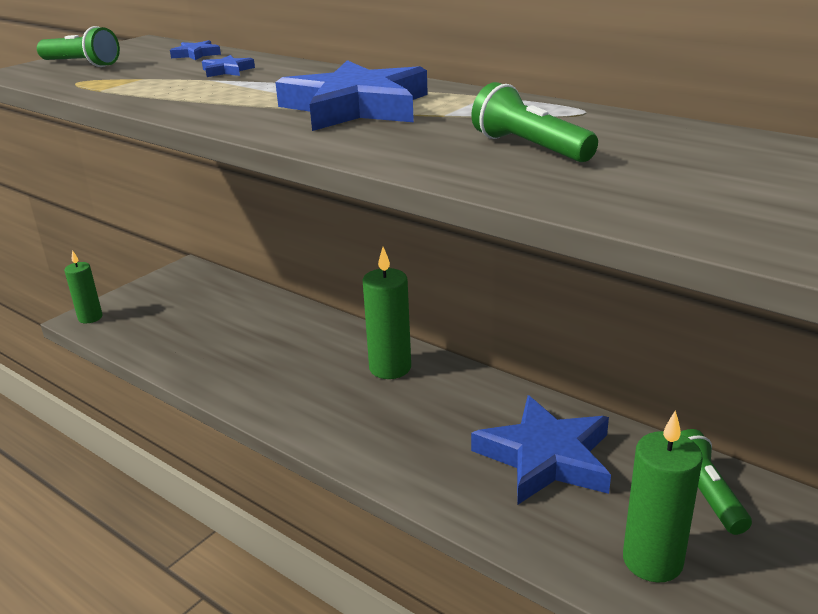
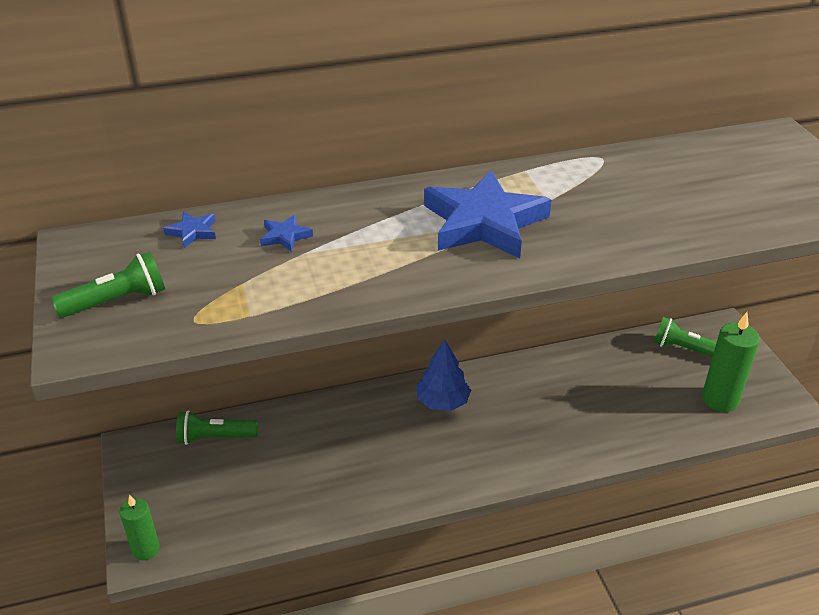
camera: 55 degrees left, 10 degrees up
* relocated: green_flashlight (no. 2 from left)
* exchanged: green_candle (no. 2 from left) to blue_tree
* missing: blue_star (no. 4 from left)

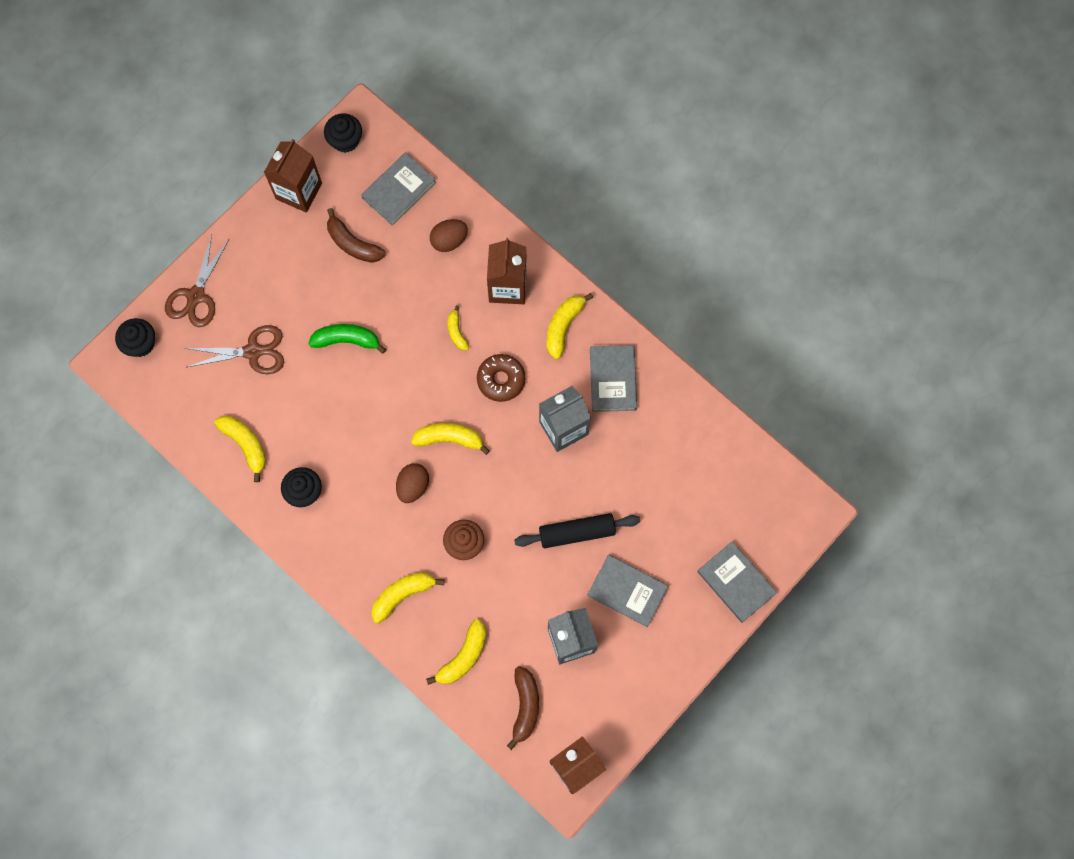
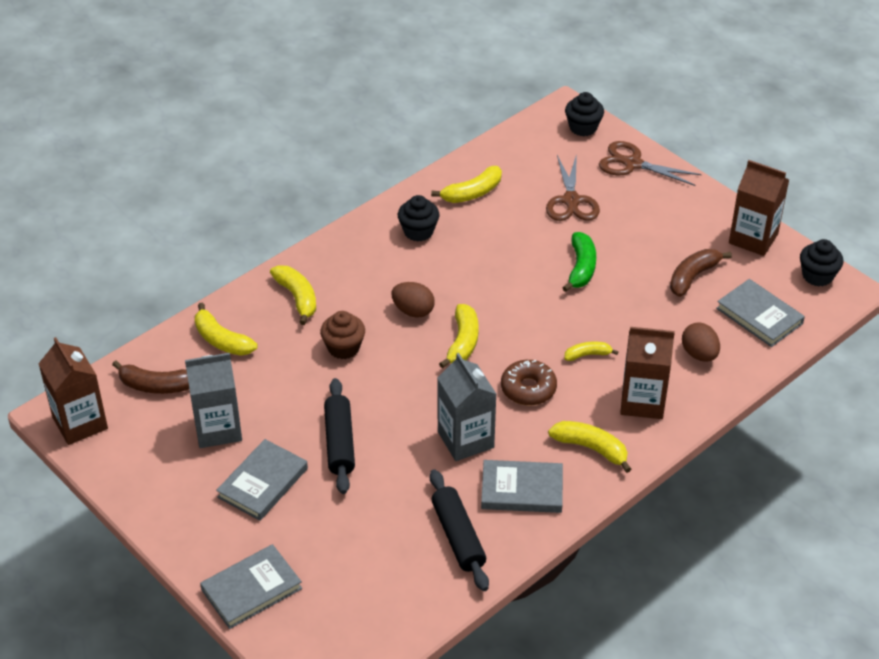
camera: 95 degrees right, 30 degrees down
* appeared: black_rolling_pin (no. 2 from left)

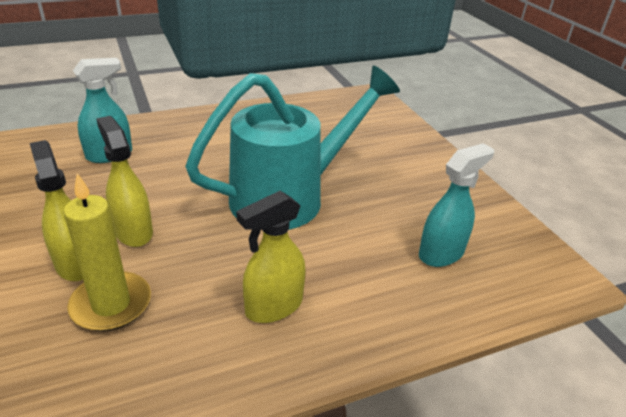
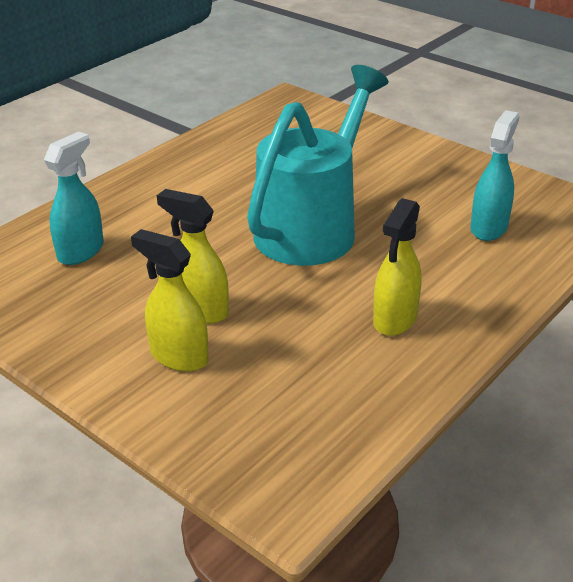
camera: 25 degrees left, 0 degrees up
* missing: yellow_candle

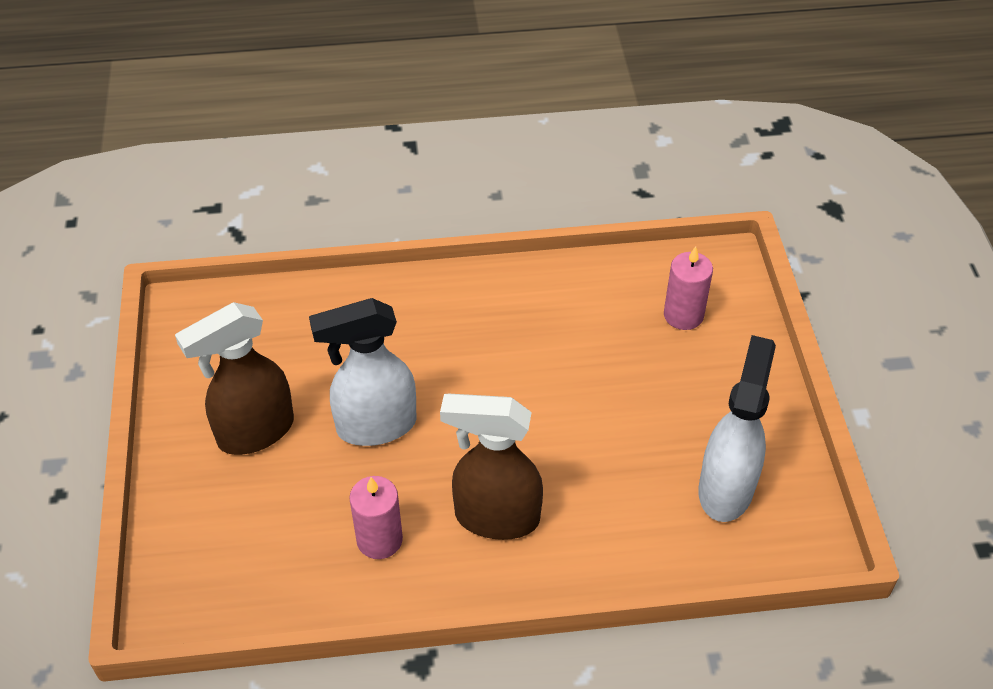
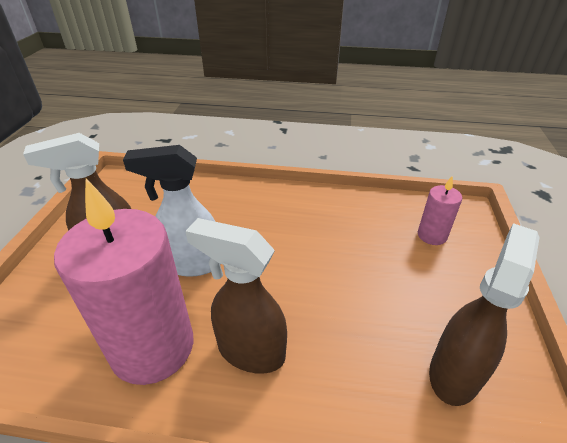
camera: 15 degrees right, 10 degrees down
* colour: white_spray_bottle (no. 2 from left) to brown_spray_bottle (no. 3 from left)
* size: pink_candle (no. 1 from left) x2.15

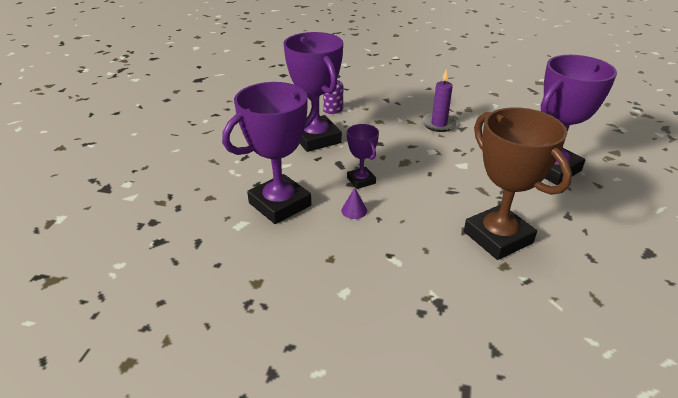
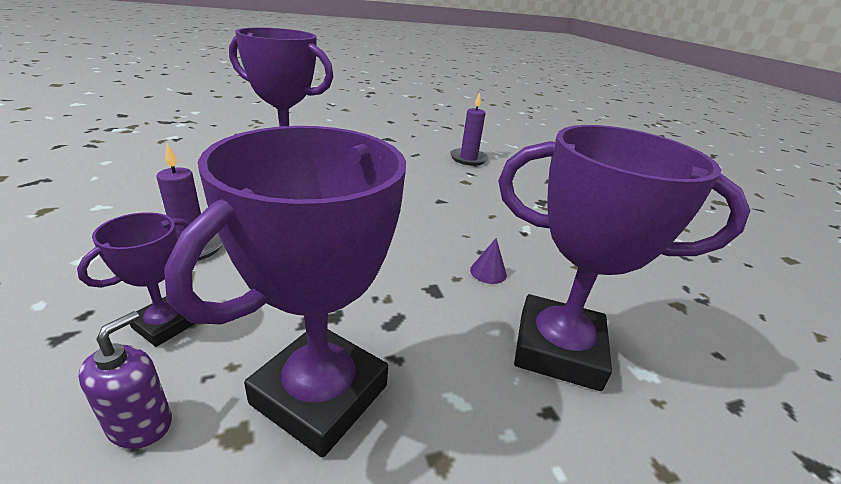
camera: 125 degrees left, 5 degrees down
* missing: brown_trophy
* relocated: purple_trophy (no. 3 from left in the first image) to purple_trophy (no. 1 from left)
* appeared: purple_candle (no. 2 from left)

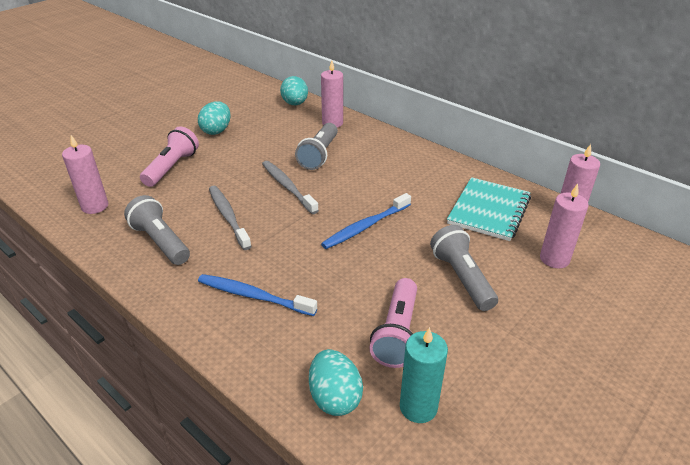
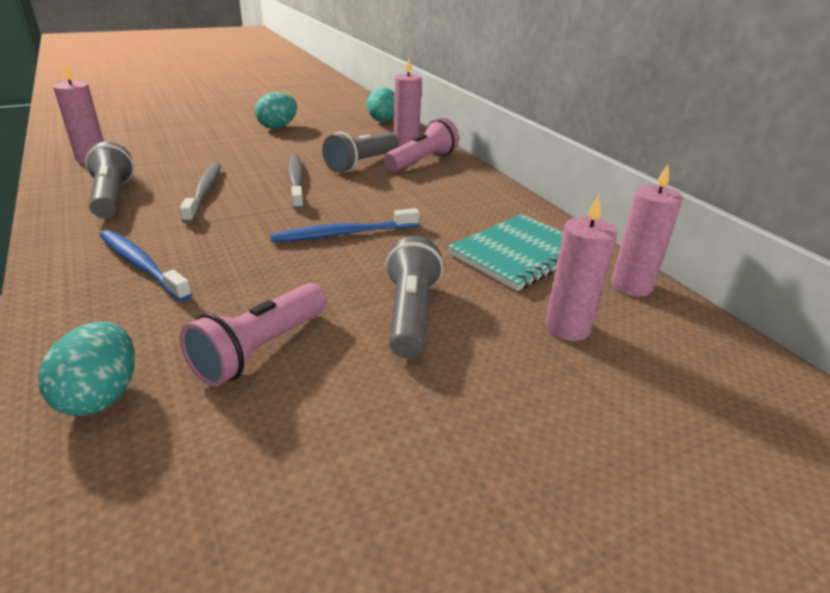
camera: 20 degrees right, 5 degrees down
* relocated: pink_flashlight (no. 1 from left in the first image) to pink_flashlight (no. 2 from left)
* missing: turquoise_candle

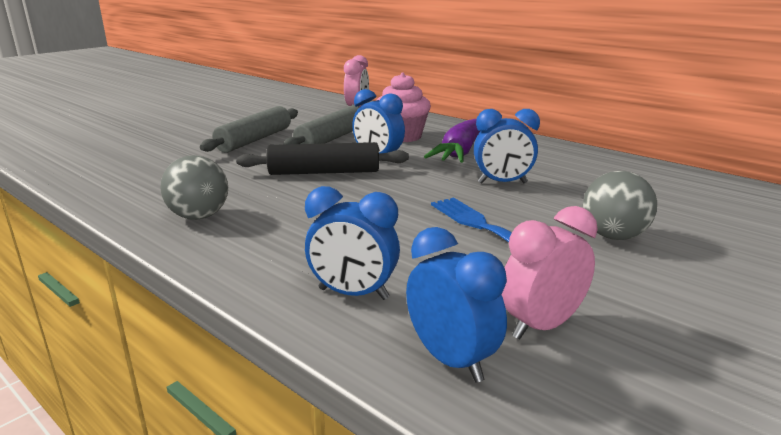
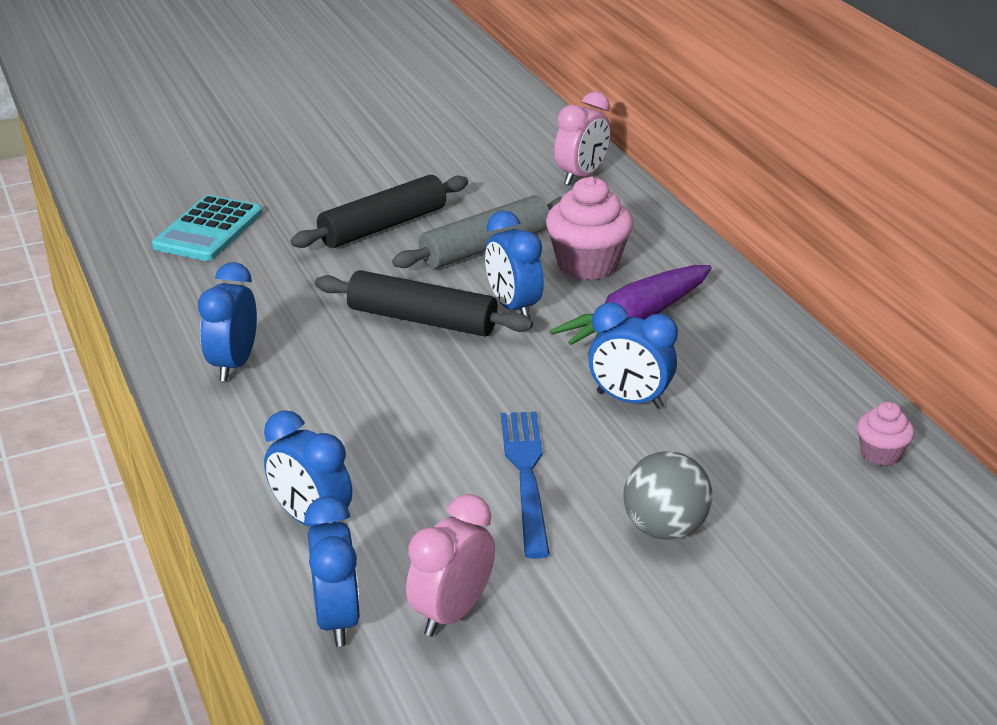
camera: 25 degrees right, 10 degrees up
* colour: grey_rolling_pin (no. 1 from left) to black_rolling_pin (no. 1 from left)
* exchanged: grey_ball (no. 1 from left) to blue_clock (no. 1 from left)
* spun: pink_clock (no. 2 from left in the first image) 45 degrees counterclockwise
* appeared: turquoise_calculator
* appeared: pink_cupcake (no. 2 from left)

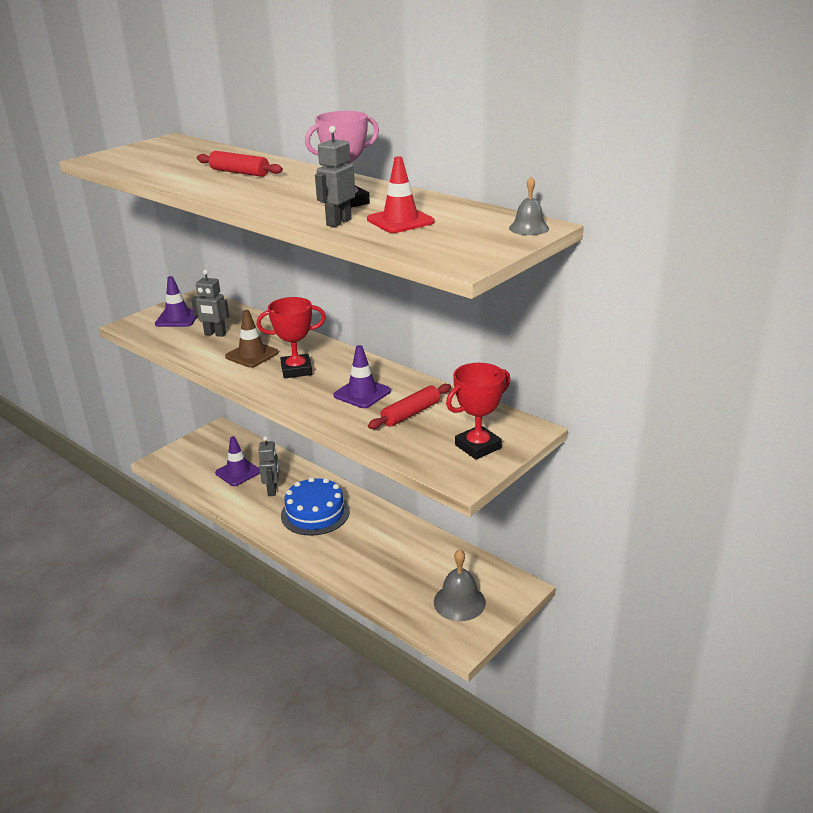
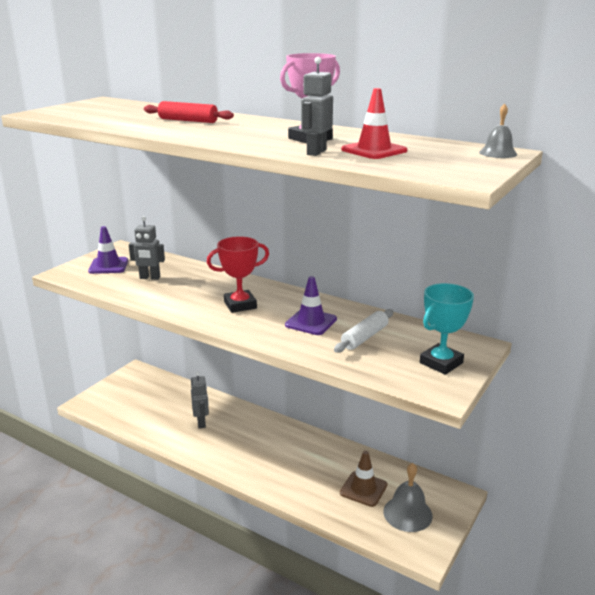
camera: 10 degrees left, 5 degrees down
* relocated: brown_traffic_cone
* colour: red_trophy (no. 2 from left) to turquoise_trophy
* colour: red_rolling_pin (no. 2 from left) to white_rolling_pin
* missing: purple_traffic_cone (no. 2 from left)
* missing: blue_cake

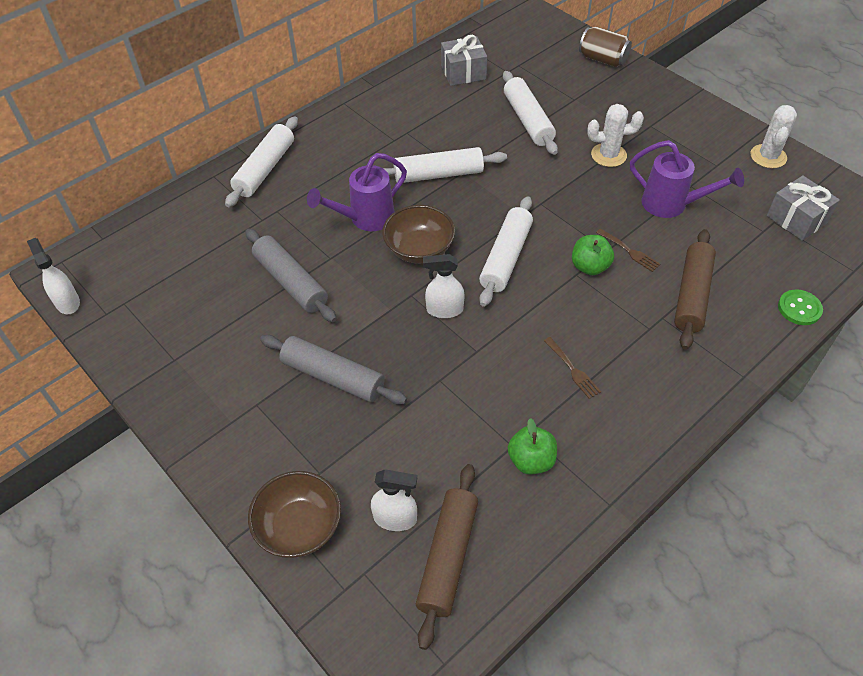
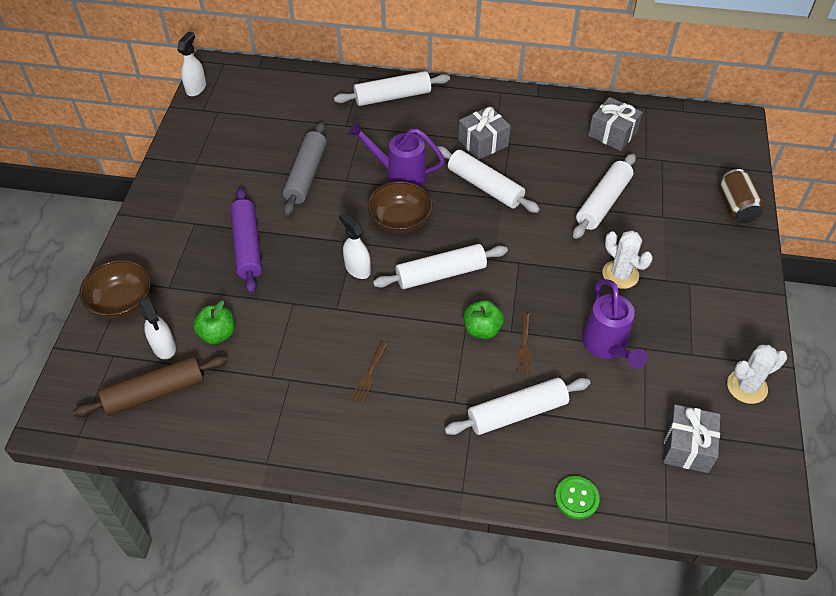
camera: 50 degrees right, 0 degrees up
* colour: brown_rolling_pin (no. 2 from left) to white_rolling_pin (no. 4 from left)
* colour: grey_rolling_pin (no. 2 from left) to purple_rolling_pin
* relocated: green_apple (no. 1 from left)
* appeared: grey_gift (no. 1 from left)

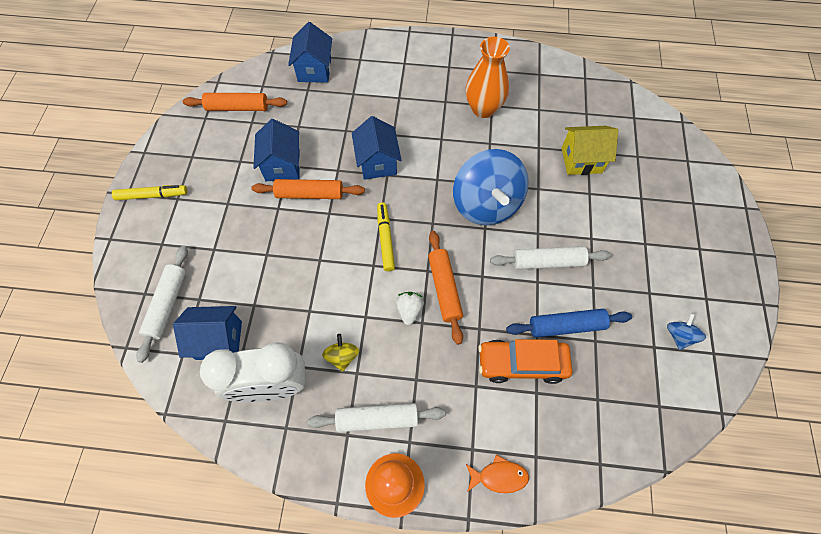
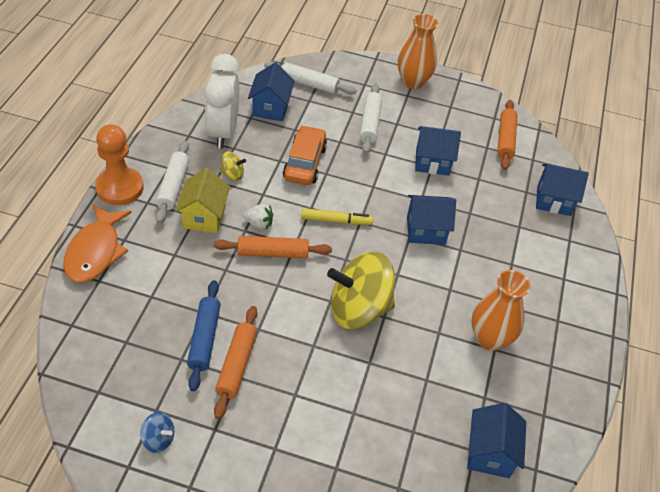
camera: 95 degrees right, 15 degrees down
* relocated: yellow_house
* colour: blue_spinning_top (no. 1 from left) to yellow_spinning_top (no. 2 from left)
* relocated: orange_rolling_pin (no. 2 from left in the first image) to orange_rolling_pin (no. 1 from left)
* exchanged: yellow_marker (no. 1 from left) to orange_vase (no. 1 from left)
* relocated: white_rolling_pin (no. 3 from left)
* relocated: orange_car
* size: orange_fish x1.89
* appeared: blue_house (no. 4 from left)

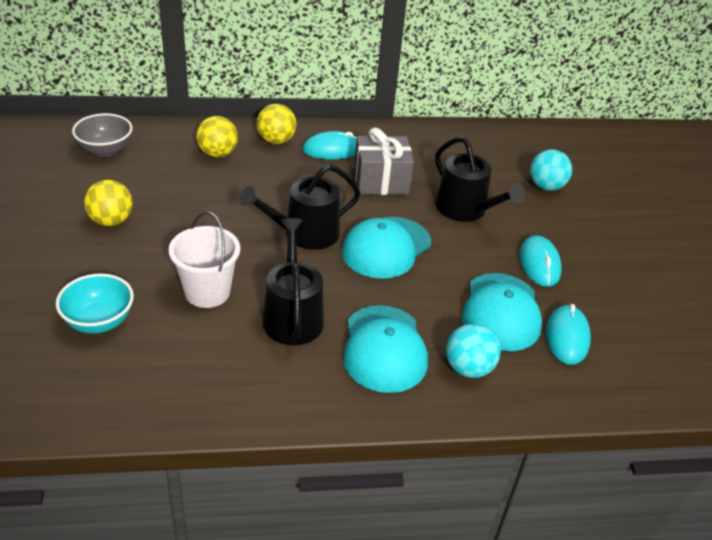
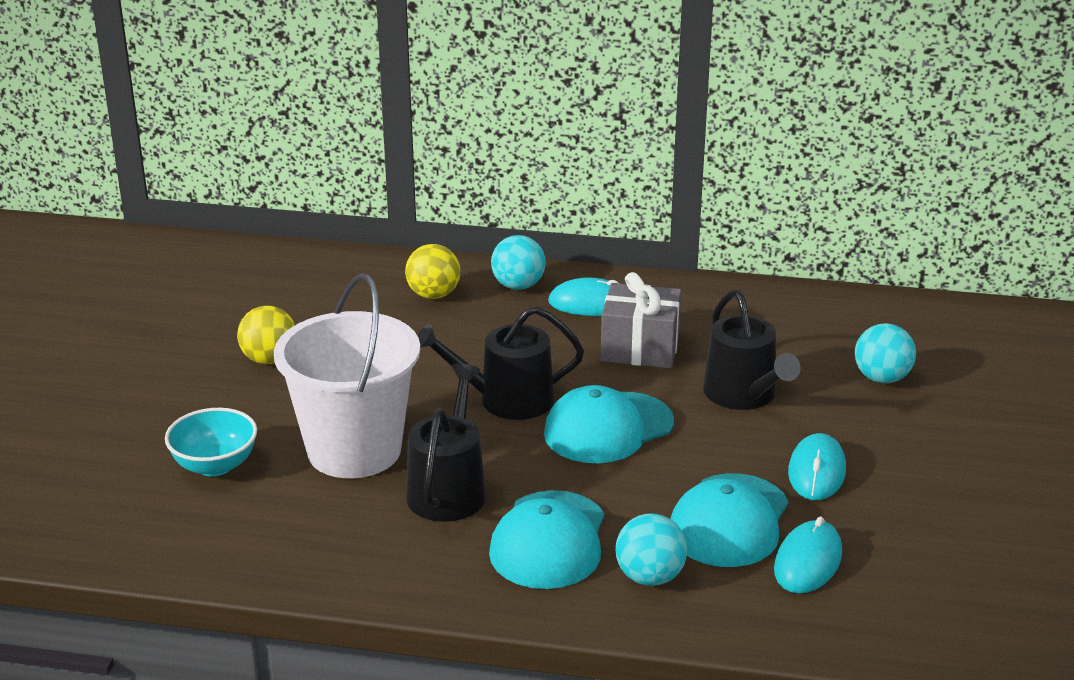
camera: 20 degrees right, 10 degrees down
* colour: yellow_ball (no. 3 from left) to turquoise_ball (no. 1 from left)
* missing: grey_bowl
* size: white_bucket x1.62

